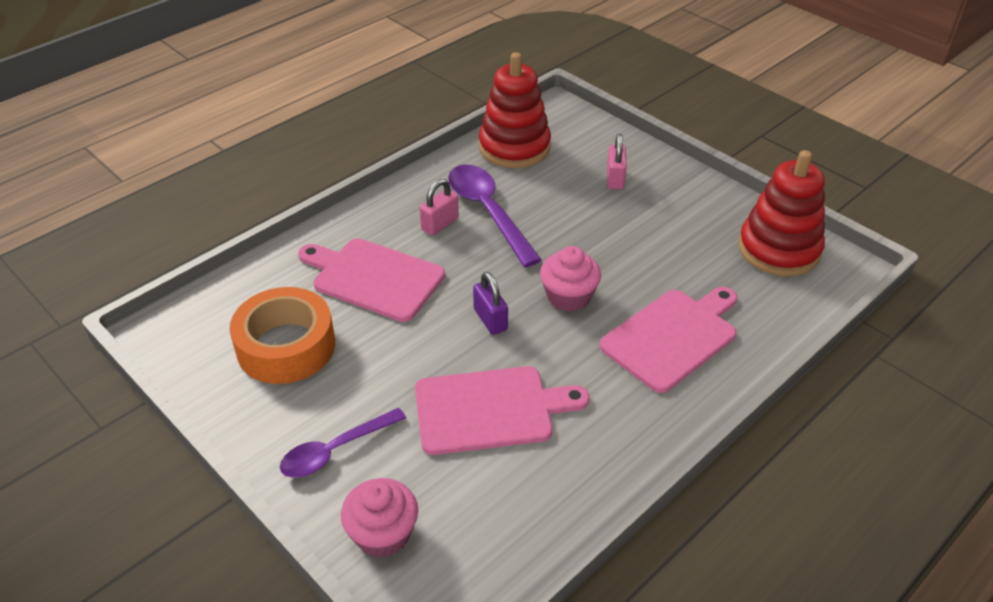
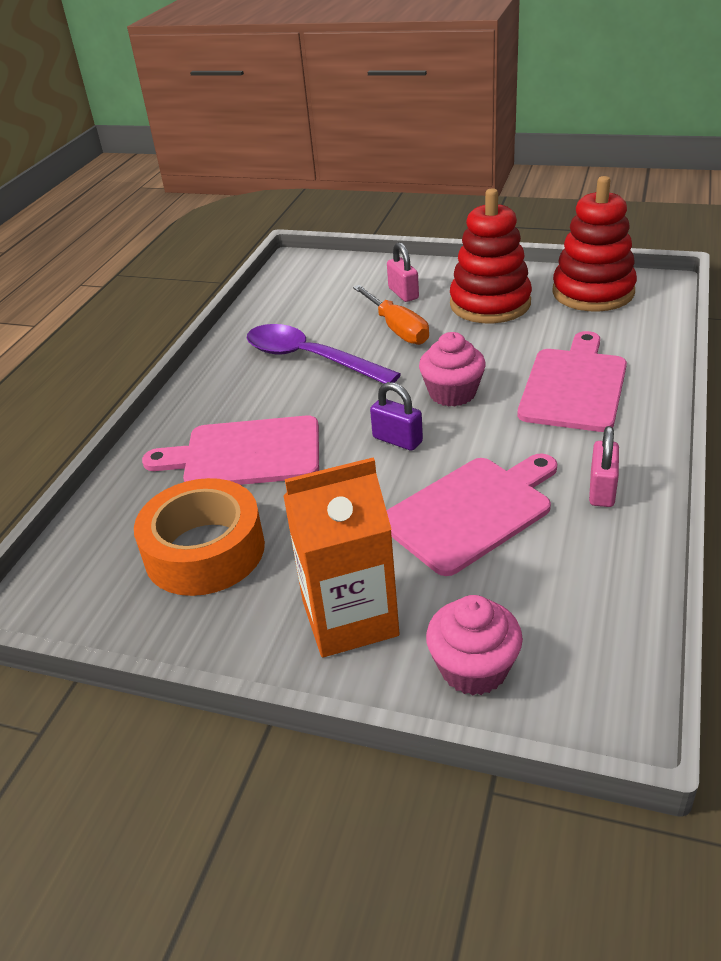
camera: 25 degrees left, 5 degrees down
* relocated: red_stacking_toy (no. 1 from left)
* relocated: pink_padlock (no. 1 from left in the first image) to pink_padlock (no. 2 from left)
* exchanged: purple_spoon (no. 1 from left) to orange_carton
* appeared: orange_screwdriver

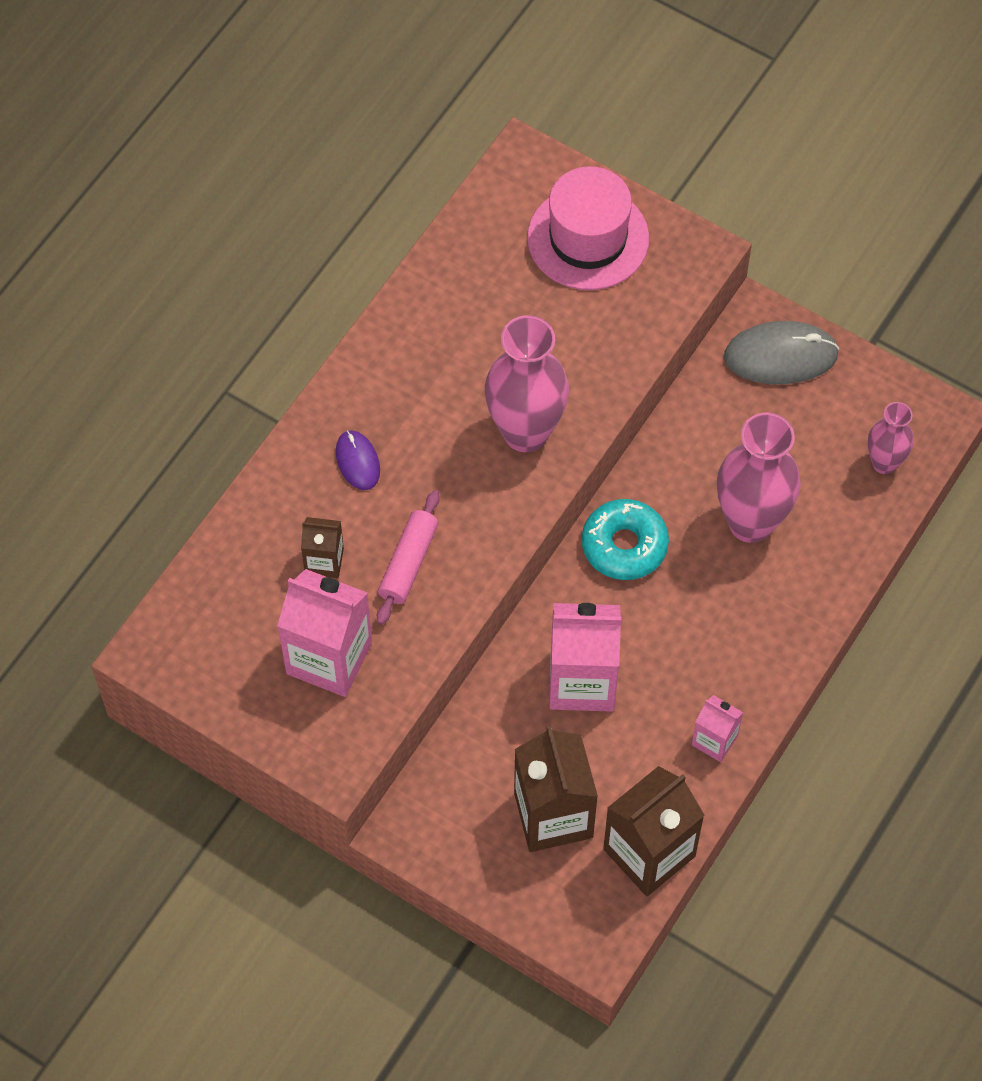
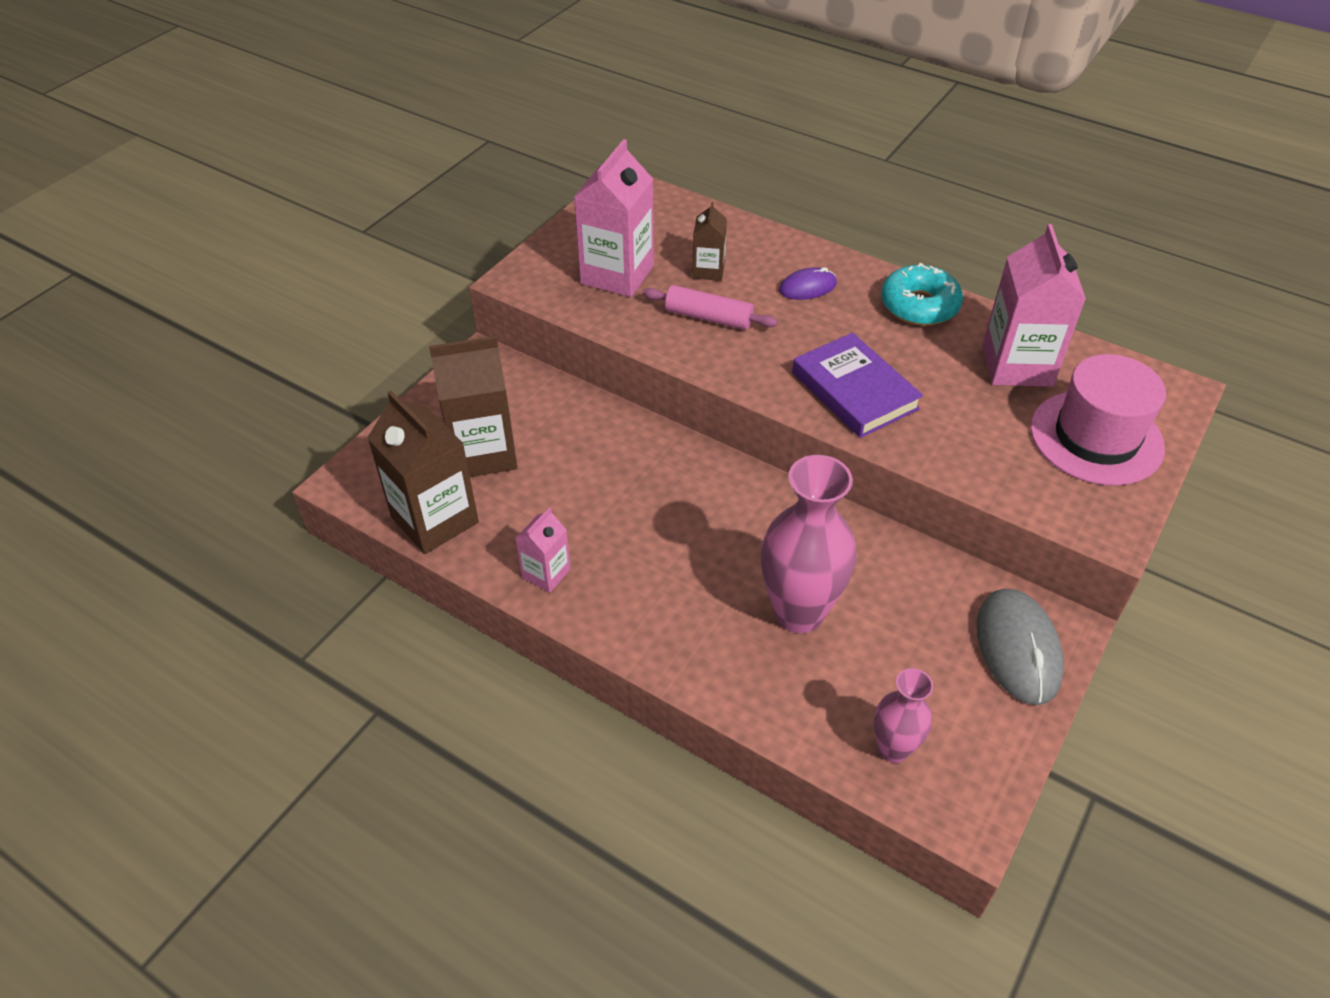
camera: 90 degrees right, 15 degrees down
* exchanged: pink_vase (no. 1 from left) to purple_book
* relocated: turquoise_donut
* relocated: pink_carton (no. 2 from left in the first image) to pink_carton (no. 3 from left)

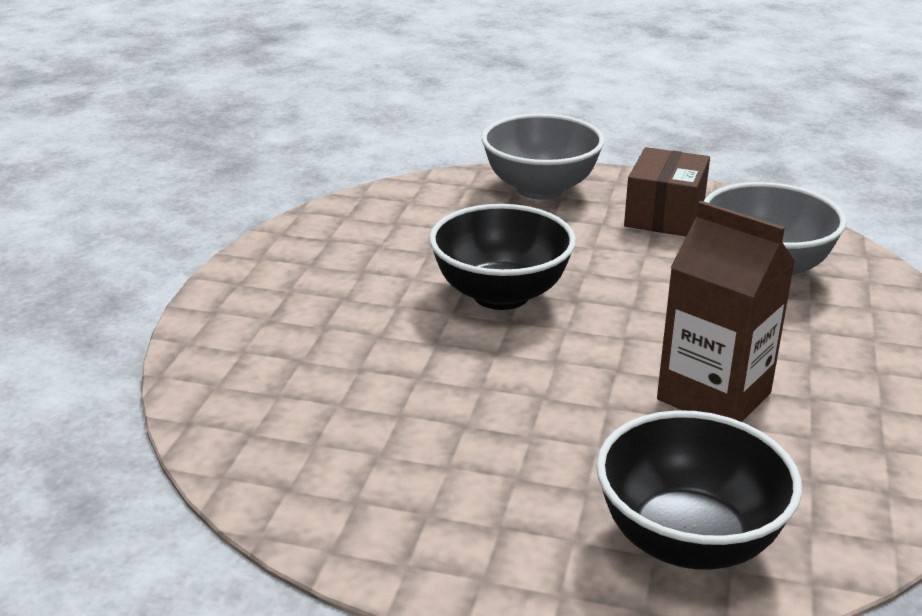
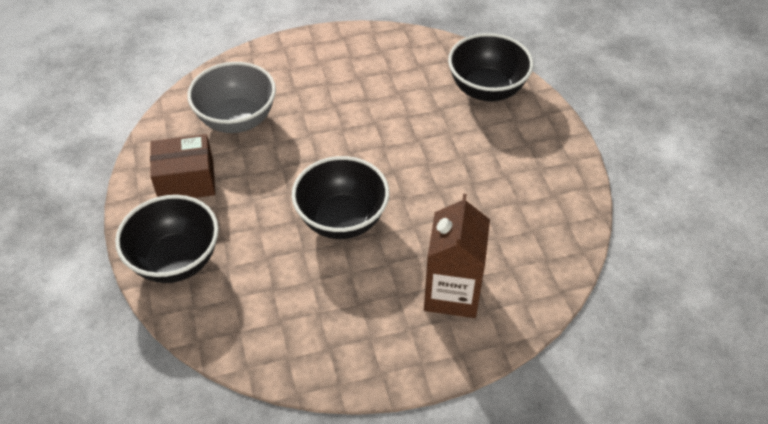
camera: 120 degrees left, 20 degrees up
* colour: grey_bowl (no. 1 from left) to black_bowl (no. 1 from left)
* relocated: brown_carton

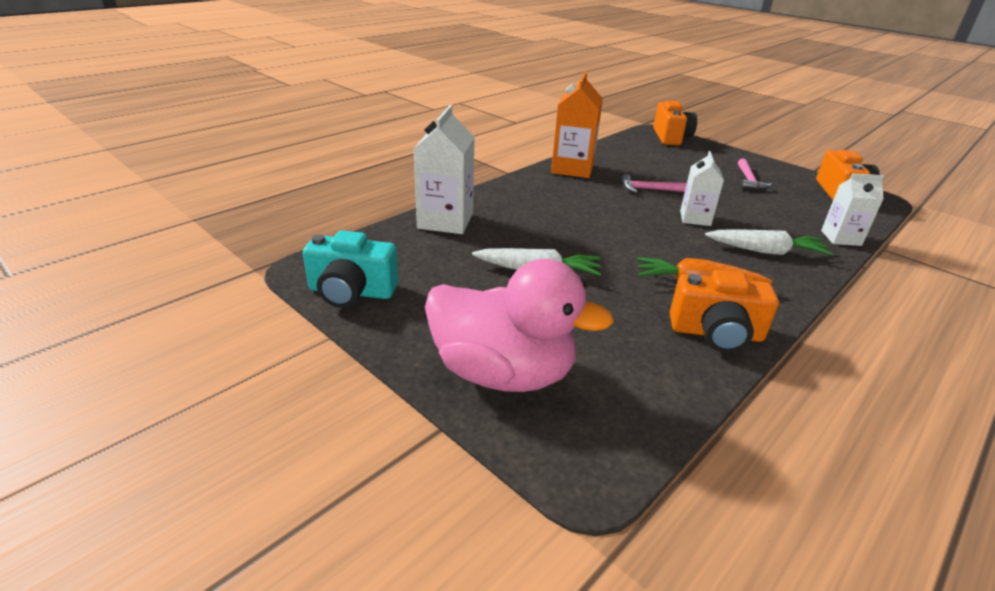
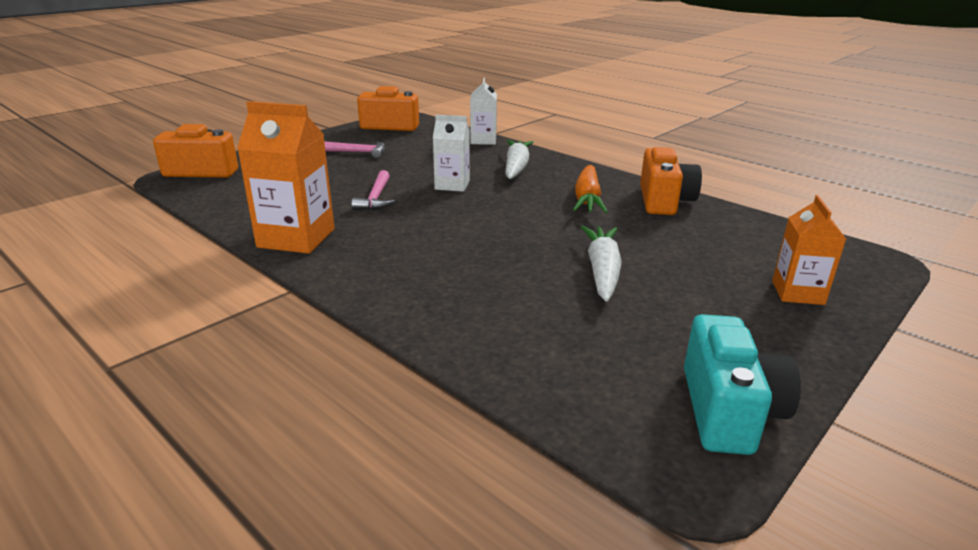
camera: 90 degrees left, 5 degrees down
* missing: white_carton (no. 1 from left)
* exchanged: pink_duck to orange_carton (no. 2 from left)

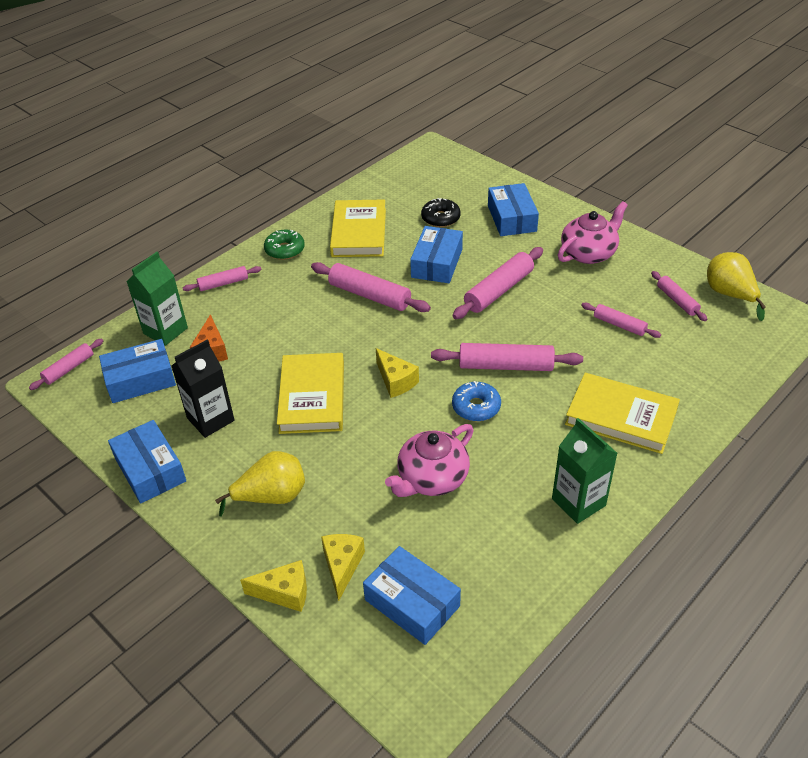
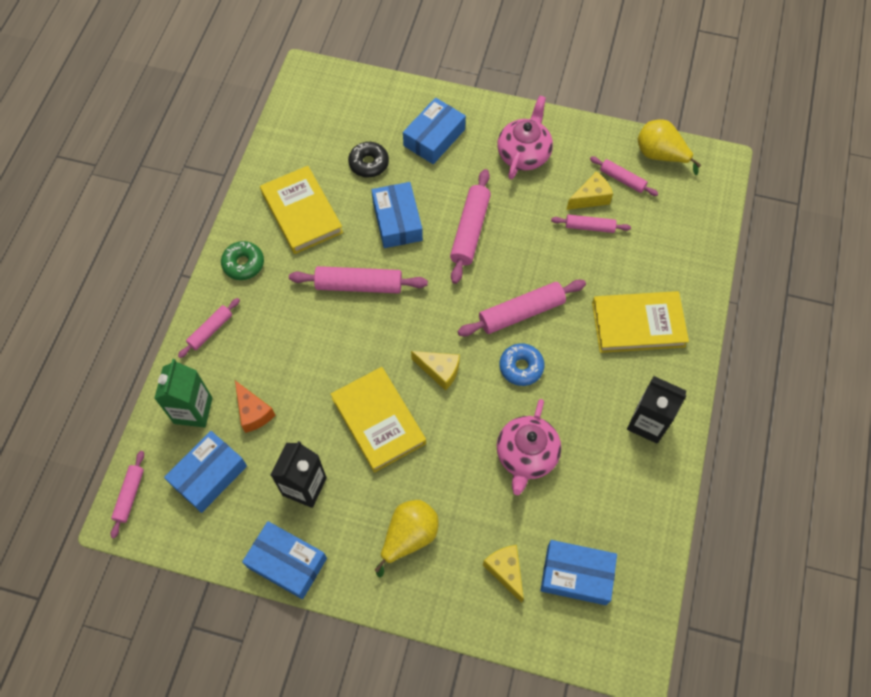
camera: 30 degrees left, 20 degrees up
* spun: blue_box (no. 5 from left in the first image) 75 degrees clockwise
* colour: green_carton (no. 2 from left) to black_carton (no. 2 from left)
* relocated: yellow_cheese (no. 1 from left in the first image) to yellow_cheese (no. 3 from left)

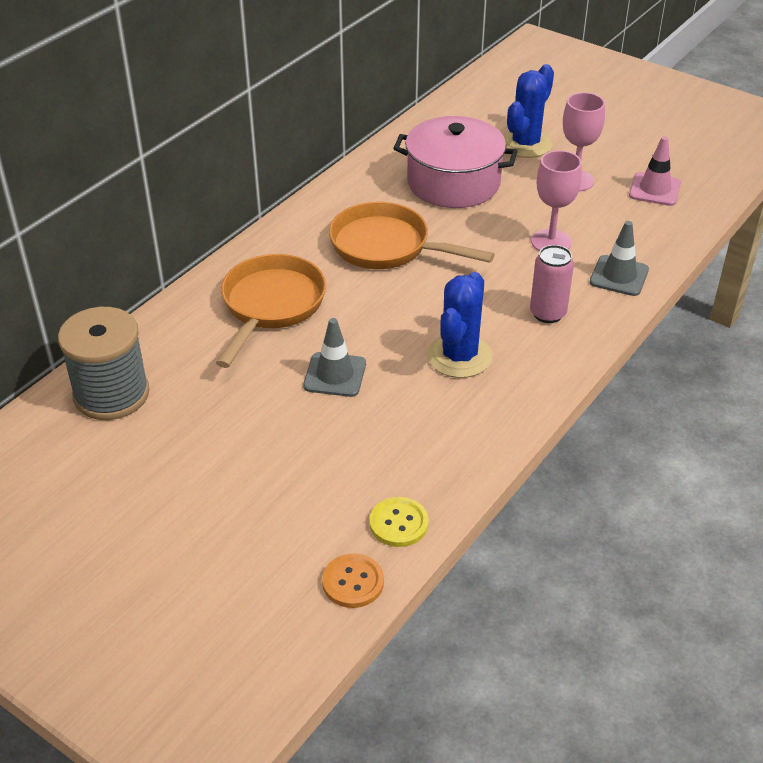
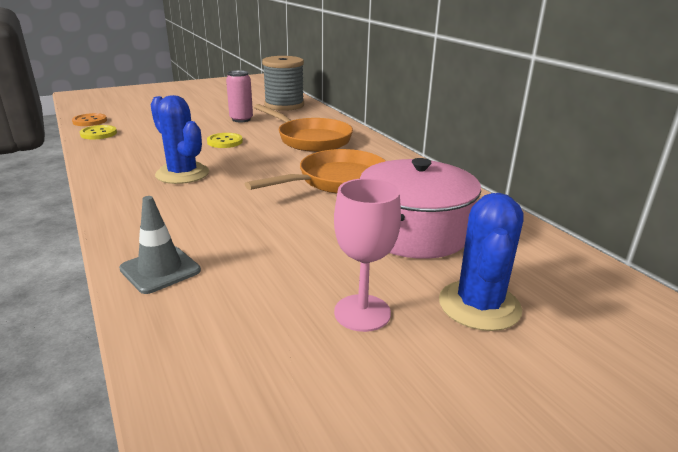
camera: 115 degrees right, 15 degrees down
* spun: blue_cactus (no. 2 from left) 45 degrees clockwise
* missing: pink_traffic_cone
* missing: pink_goblet (no. 1 from left)
* relocated: pink_can
* exchanged: grey_traffic_cone (no. 1 from left) to yellow_button (no. 2 from left)

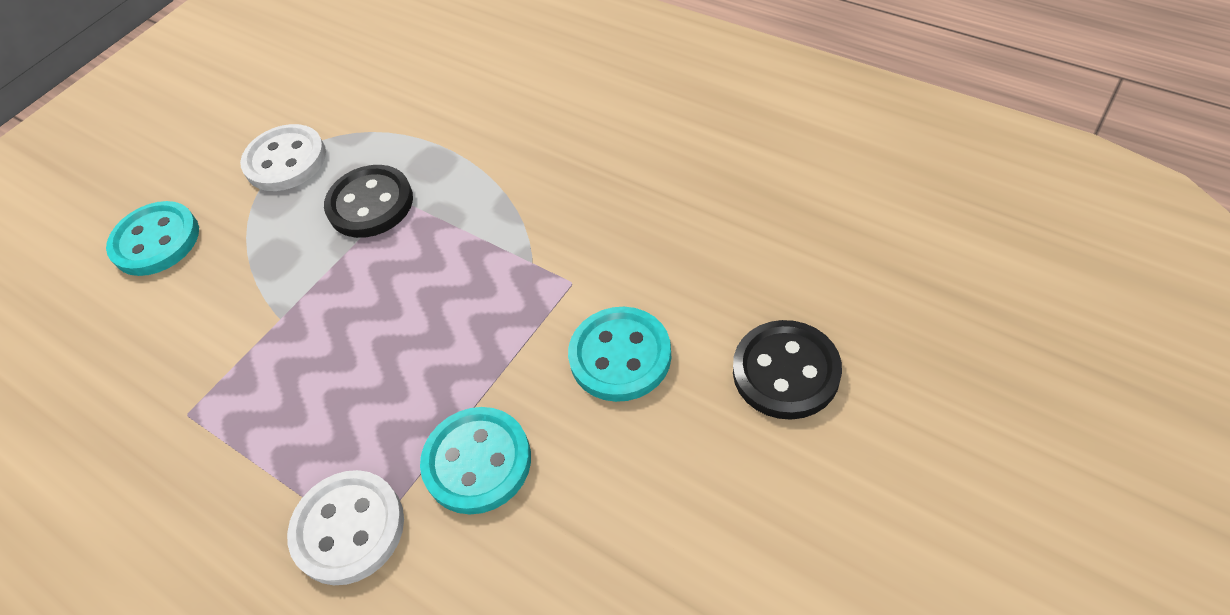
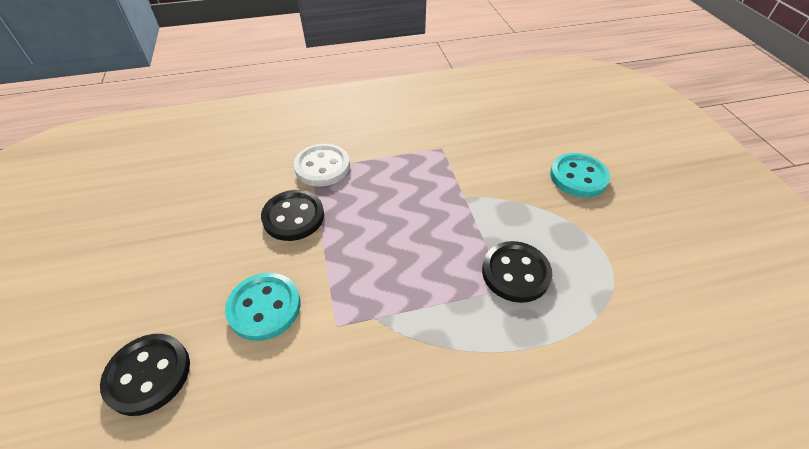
camera: 125 degrees right, 5 degrees down
* missing: white_button (no. 1 from left)
* colour: turquoise_button (no. 2 from left) to black_button (no. 2 from left)

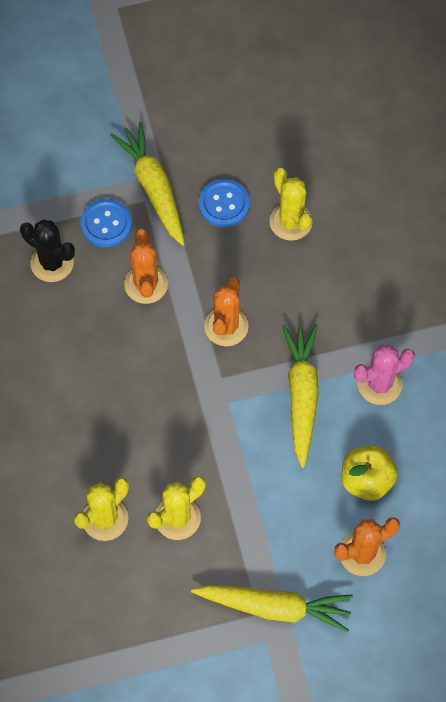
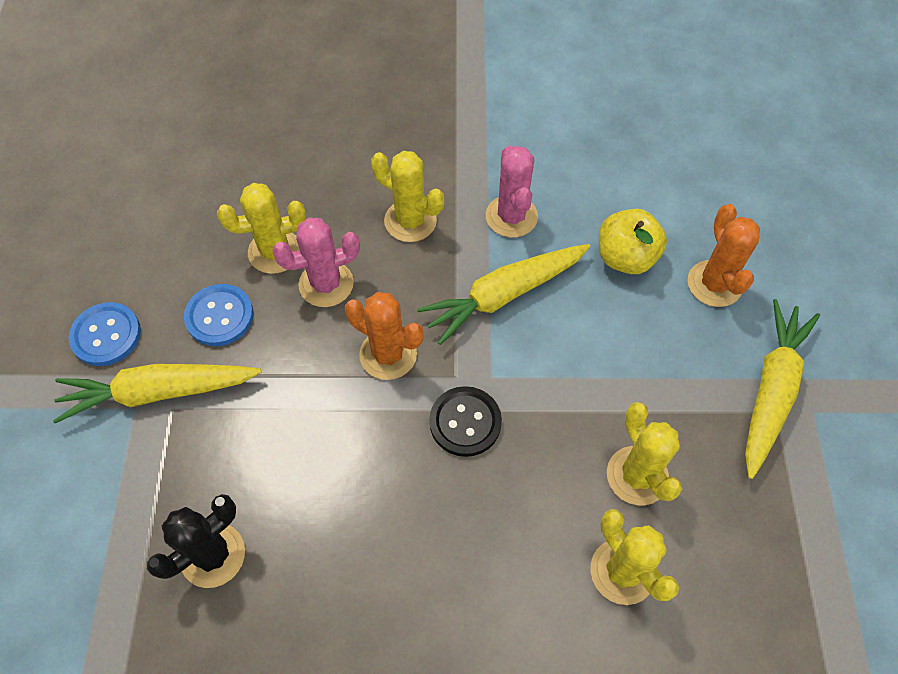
camera: 75 degrees left, 5 degrees down
* relocated: blue_button (no. 1 from left)
* missing: orange_cactus (no. 1 from left)
* spun: yellow_carrot (no. 3 from left in the first image) 45 degrees counterclockwise
* appeared: yellow_cactus (no. 2 from left)
* appeared: pink_cactus (no. 1 from left)
* appeared: black_button

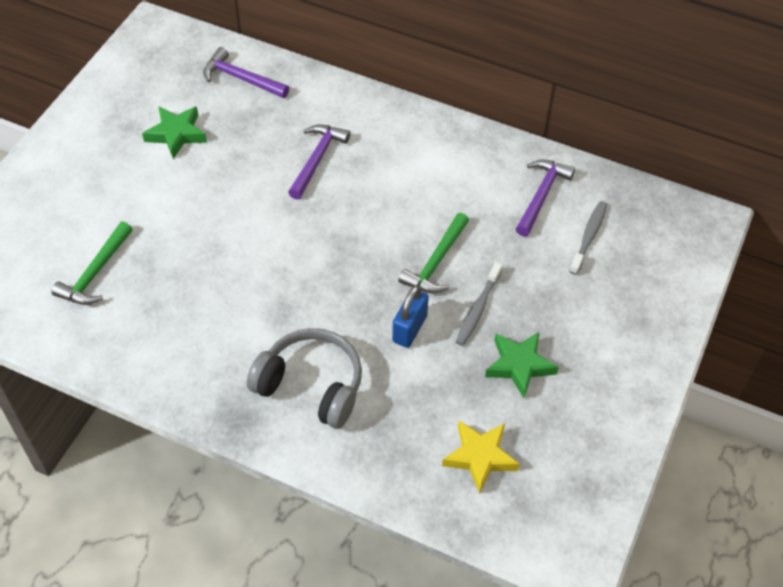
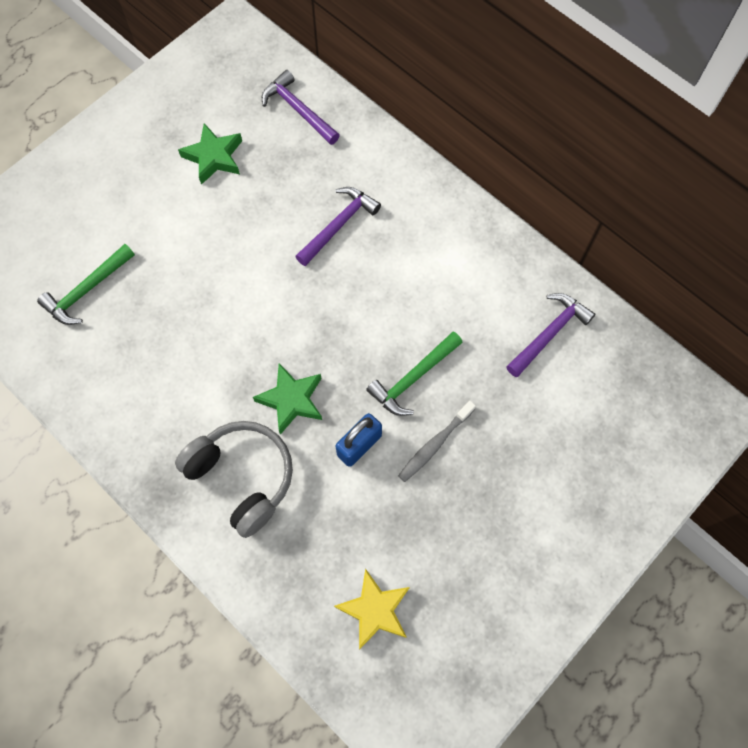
camera: 20 degrees right, 15 degrees up
* missing: grey_toothbrush (no. 2 from left)
* relocated: green_star (no. 2 from left)

